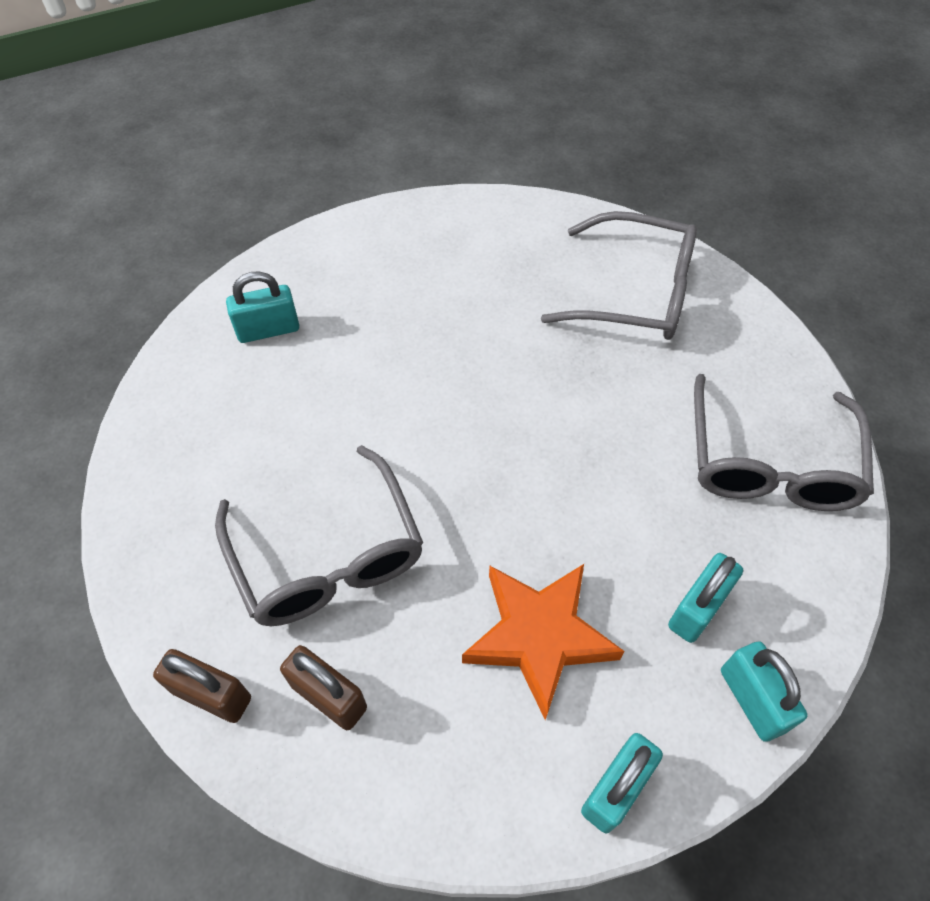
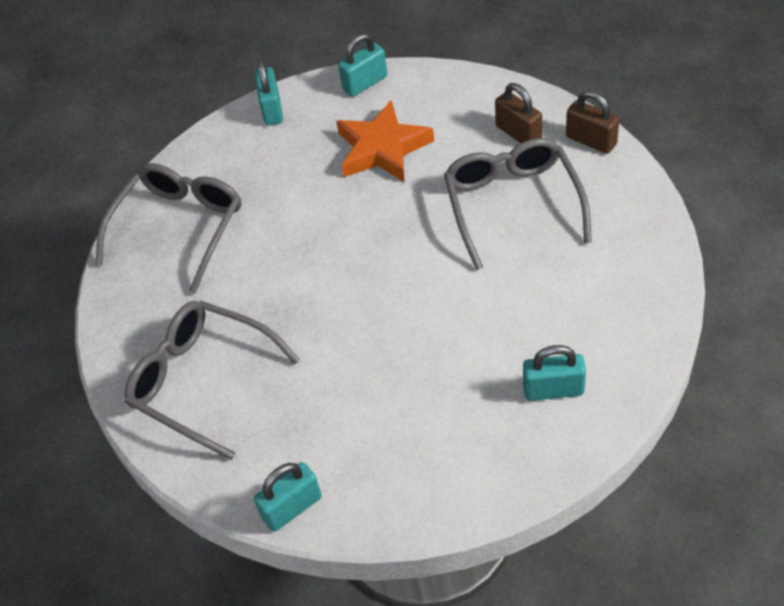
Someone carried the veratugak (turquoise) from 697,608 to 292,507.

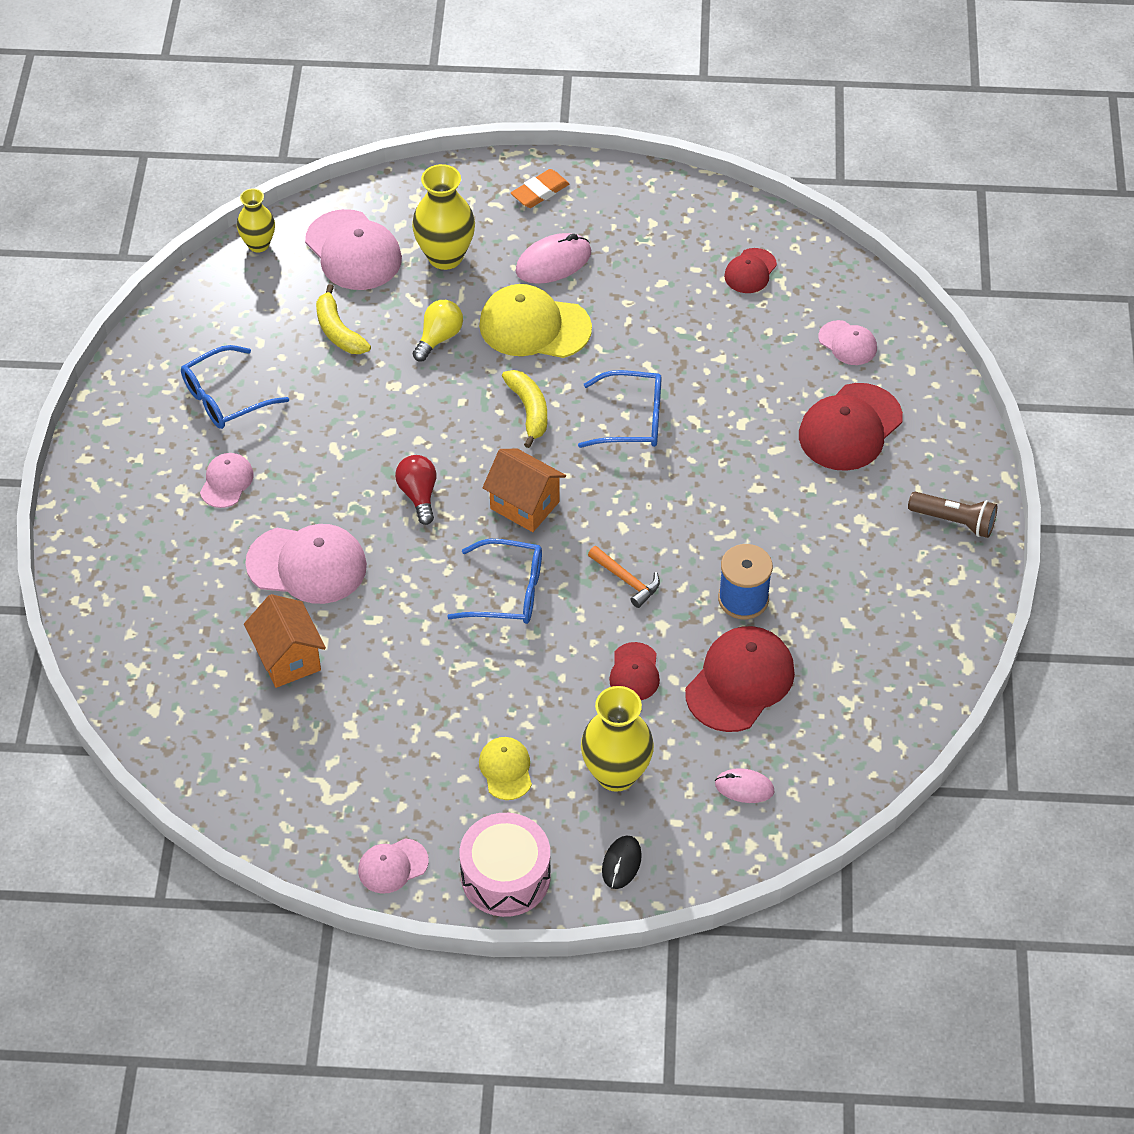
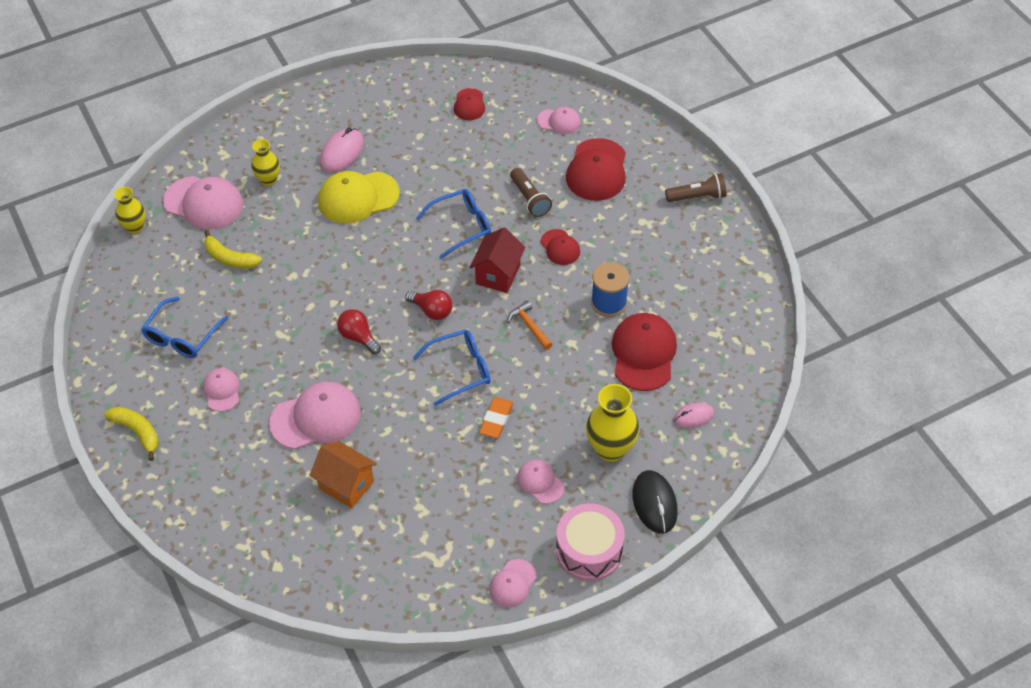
Someone scaled the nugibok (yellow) at 445,256 by 0.62.
Someone took away the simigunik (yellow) at 439,338.
Someone repainted the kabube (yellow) at 506,769, which became the kabube (pink) at 540,482.
Someone swapped the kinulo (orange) at 524,505 for the simigunik (red) at 432,311.
Someone carried the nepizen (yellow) from 529,410 to 137,432.
Someone carried the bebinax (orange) from 540,192 to 496,419.
Someone rotated the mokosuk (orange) at 626,580 by 135 degrees counterclockwise.
Someone scaled the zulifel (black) at 621,863 by 1.60.
Someone carried the kabube (red) from 634,672 to 560,247.
Someone put down the kinulo (red) at 498,274.
Someone put down the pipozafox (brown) at 530,199.

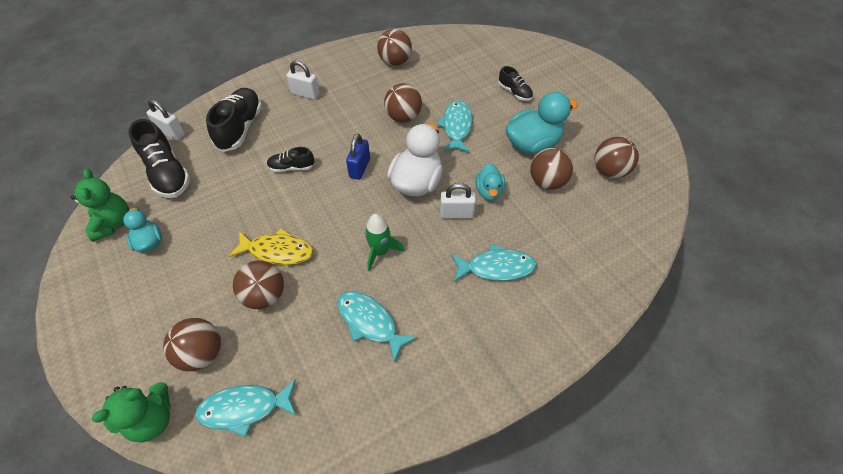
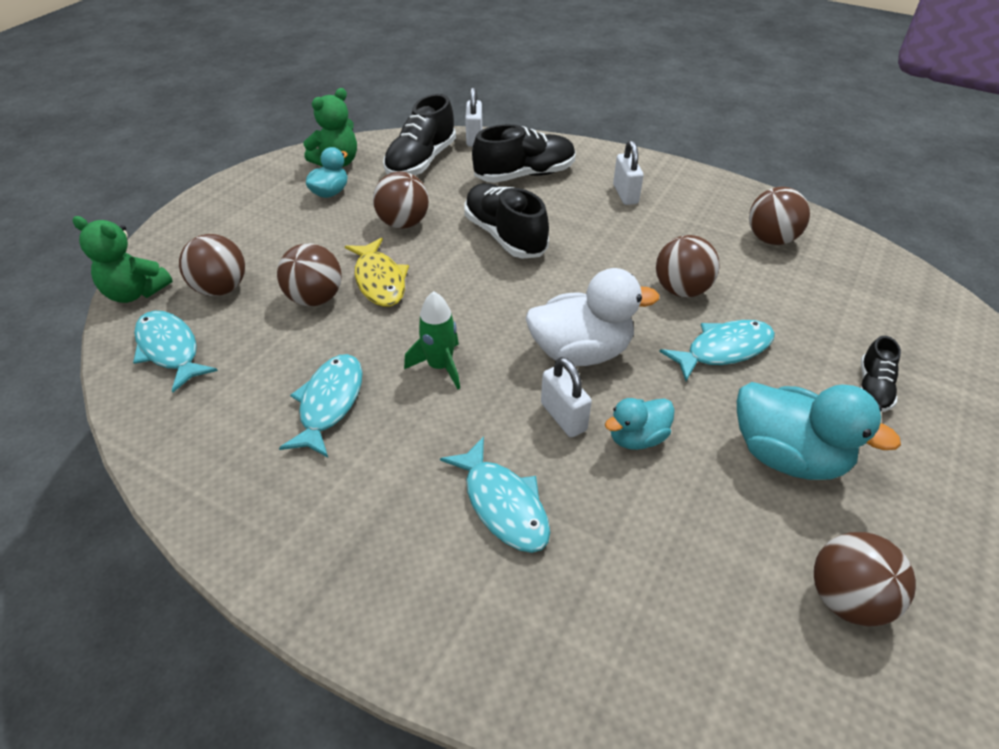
Someone scaled the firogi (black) at 292,167 by 1.81.
Someone took away the veratugak (blue) at 360,168.
Someone carried the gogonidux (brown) from 547,182 to 403,223.

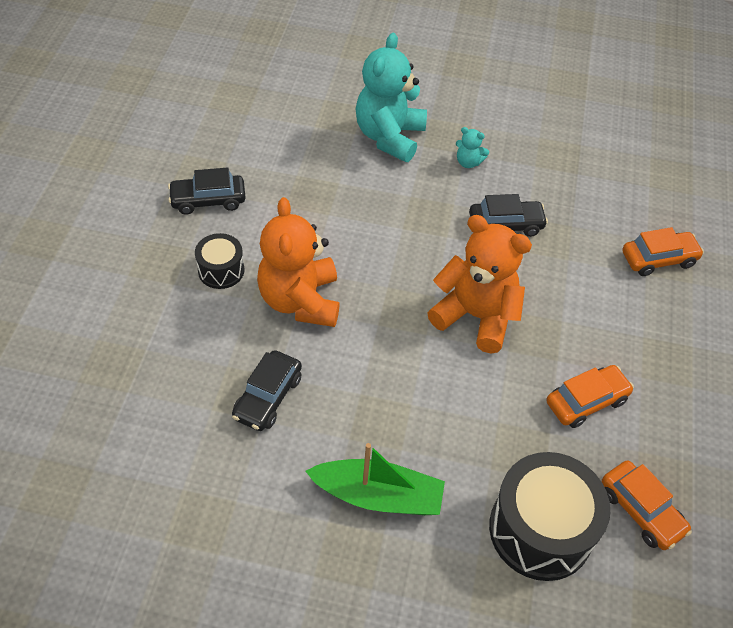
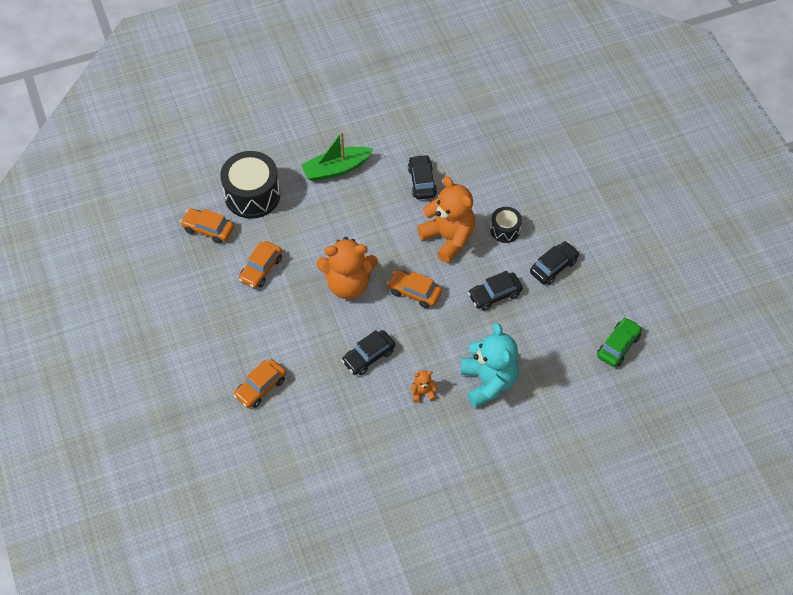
Someone repainted the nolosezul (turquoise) at 468,162, which became the nolosezul (orange) at 423,392.
Someone put down the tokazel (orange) at 414,292.
Someone put down the tokazel (black) at 494,295.
Someone put down the tokazel (green) at 618,346.

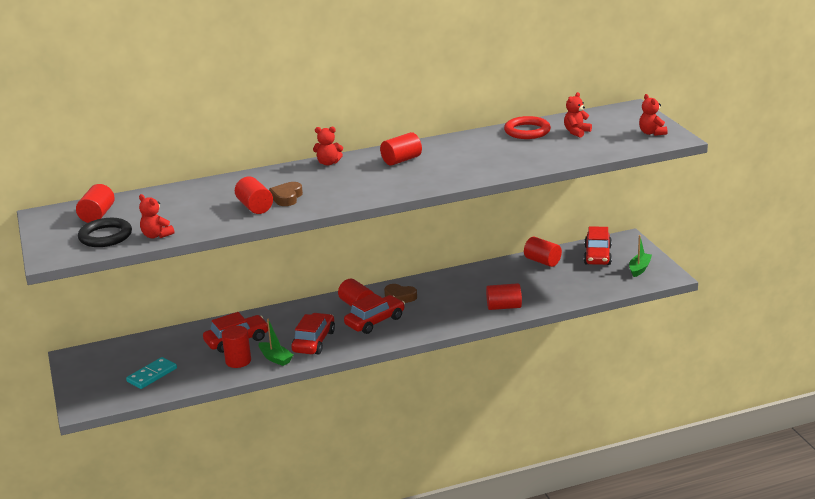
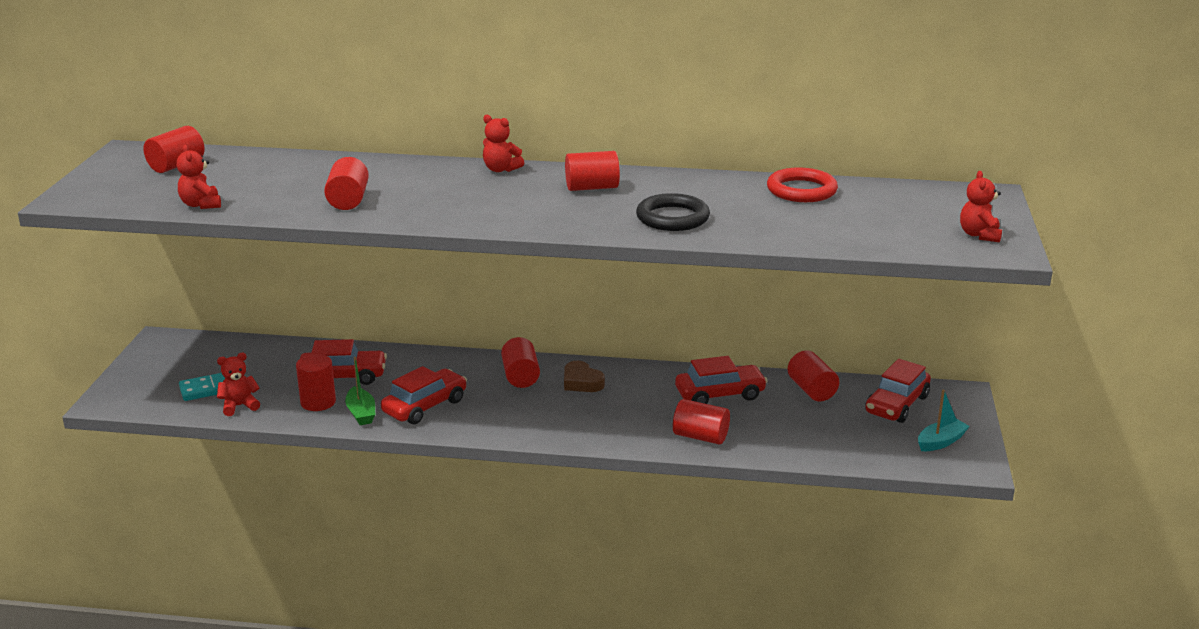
Someone carried the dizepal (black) from 105,236 to 672,218.
Someone took away the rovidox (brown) at 287,197.
Someone carried the tokazel (red) from 375,321 to 720,394.
Someone carried the nolosezul (red) from 576,132 to 239,406.
Someone repainted the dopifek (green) at 639,269, which became the dopifek (turquoise) at 941,442.

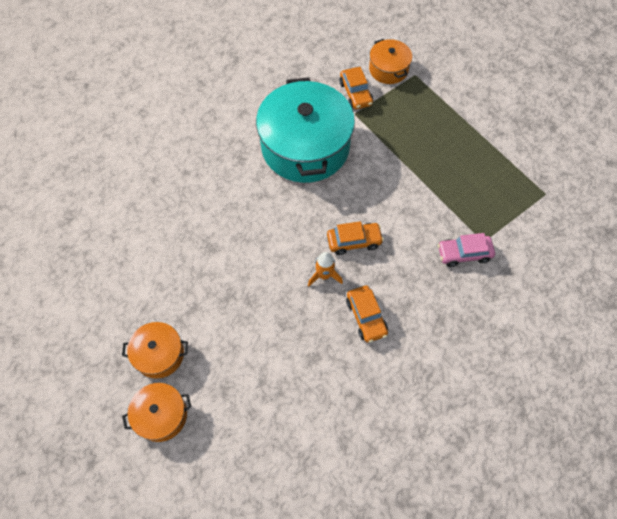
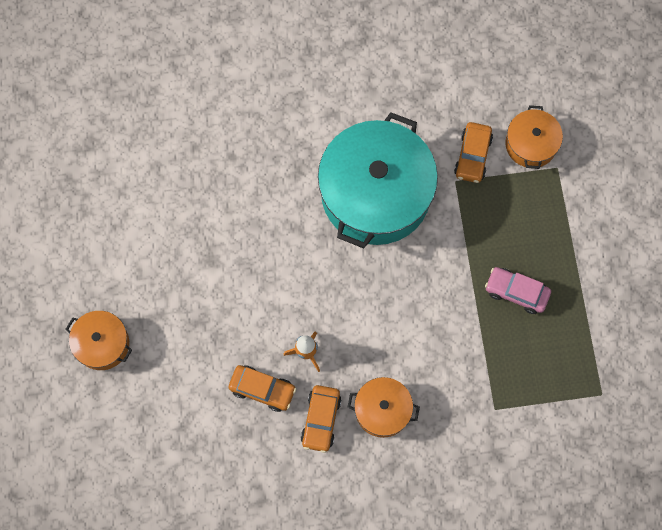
Someone carried the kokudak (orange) from 161,415 to 382,410.
Someone carried the tokazel (orange) from 354,241 to 262,389.
Someone carried the tokazel (pink) from 464,254 to 516,292.

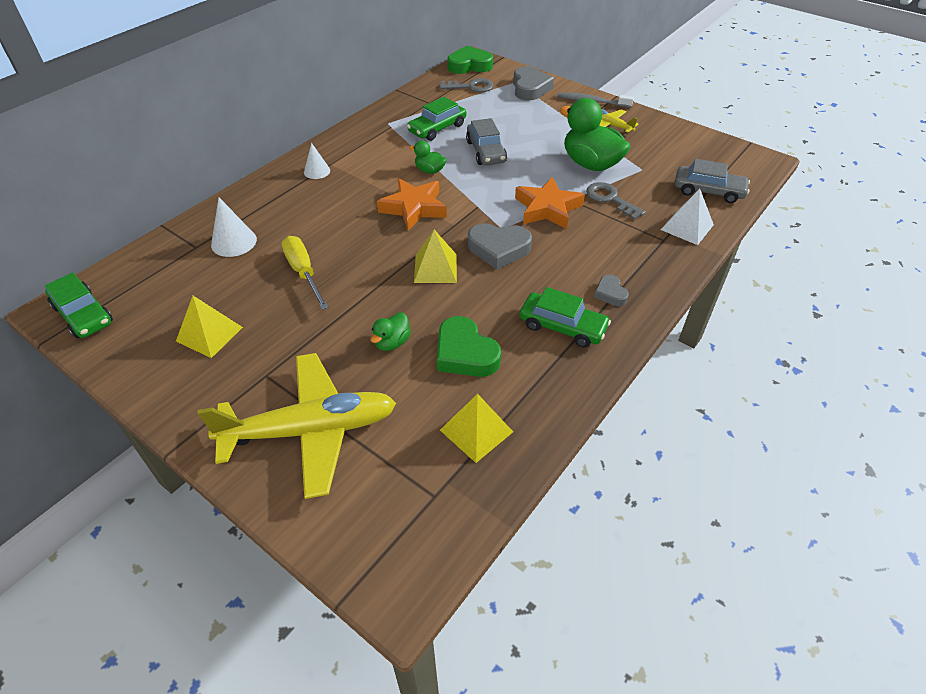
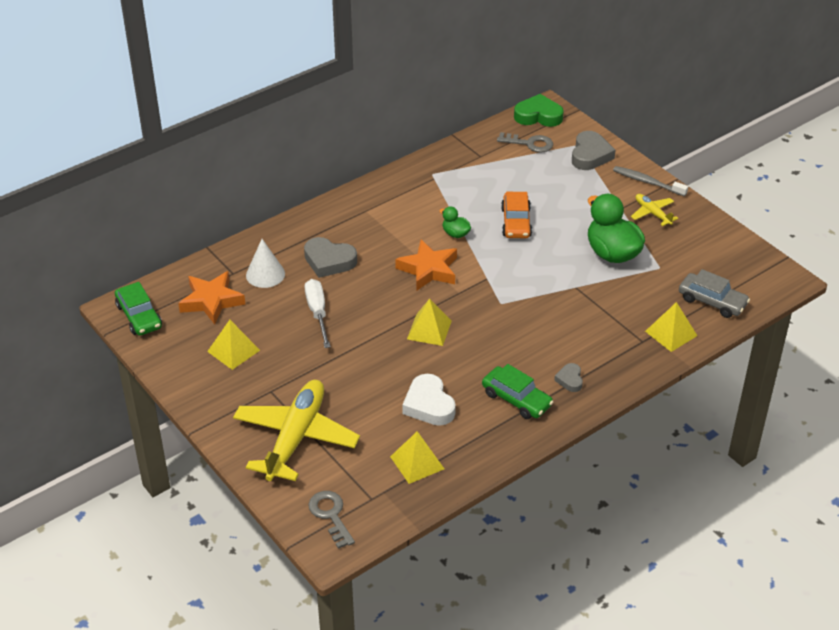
Someone rotated the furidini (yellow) at 311,430 by 75 degrees counterclockwise.
Someone repainted the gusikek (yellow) at 303,272, which became the gusikek (white) at 318,313.
Someone took away the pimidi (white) at 317,171.
Someone took away the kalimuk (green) at 392,342.
Someone took away the tokazel (green) at 437,128.
Someone repainted the rovidox (green) at 465,353, which became the rovidox (white) at 429,405.
Someone repainted the tokazel (grey) at 485,152, which became the tokazel (orange) at 516,222.
Someone carried the rovidox (grey) from 498,249 to 329,261.
Someone carried the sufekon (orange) from 547,208 to 211,301.
Someone carried the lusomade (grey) from 610,199 to 330,515.
Someone repainted the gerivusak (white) at 687,227, which became the gerivusak (yellow) at 671,333.

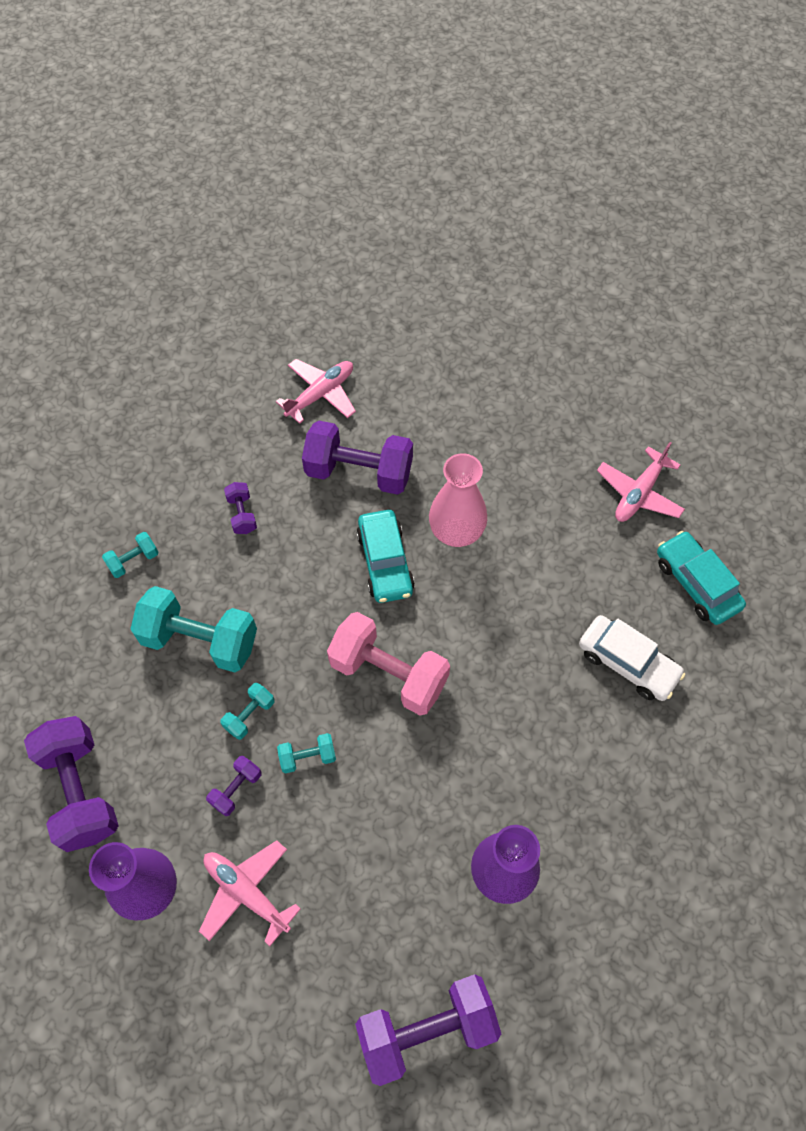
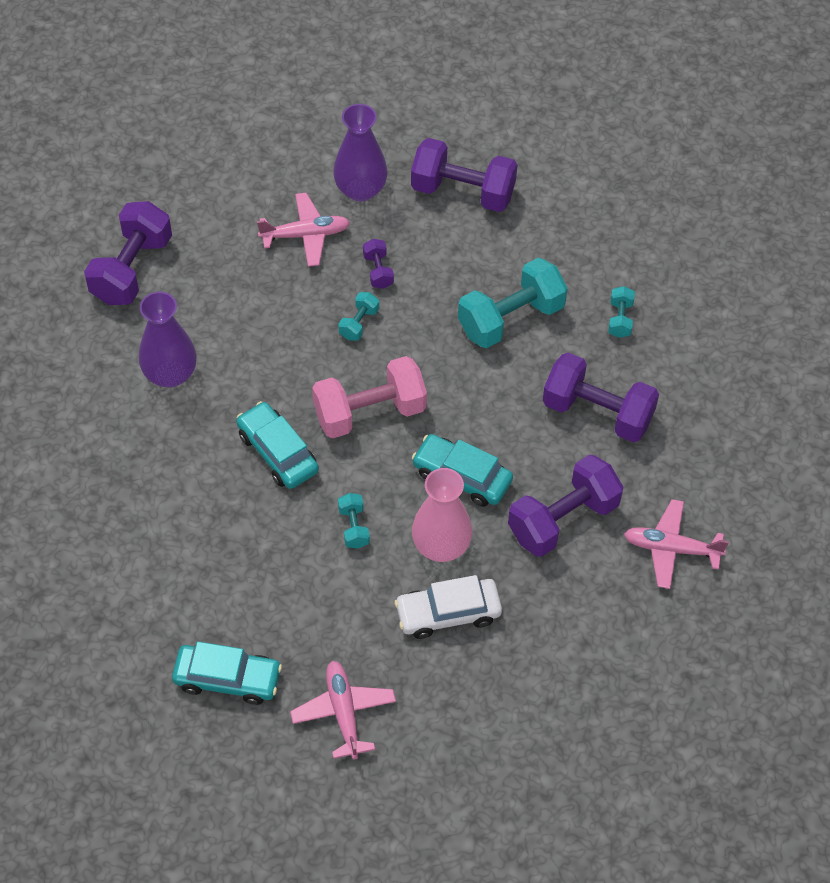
Someone carried the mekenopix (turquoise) from 249,715 to 353,527.
Someone scaled the mekenopix (purple) at 242,514 by 2.14.
Someone rotated the furidini (pink) at 320,394 by 105 degrees clockwise.
Someone carried the tokazel (white) from 627,663 to 448,613.
Someone put down the tokazel (turquoise) at 277,452.

